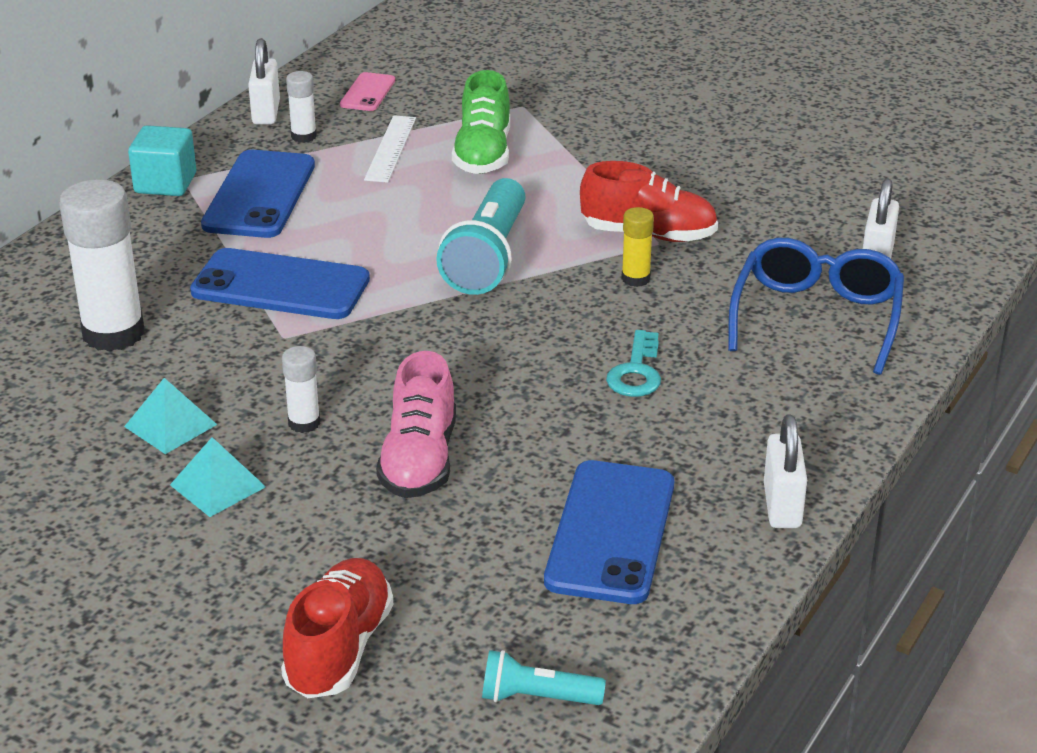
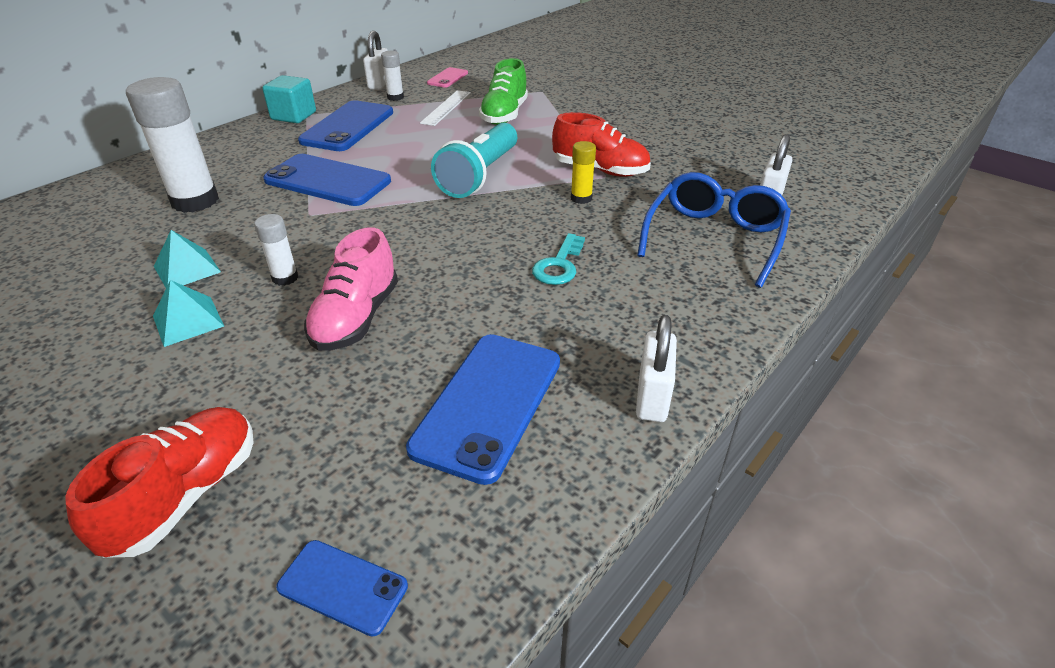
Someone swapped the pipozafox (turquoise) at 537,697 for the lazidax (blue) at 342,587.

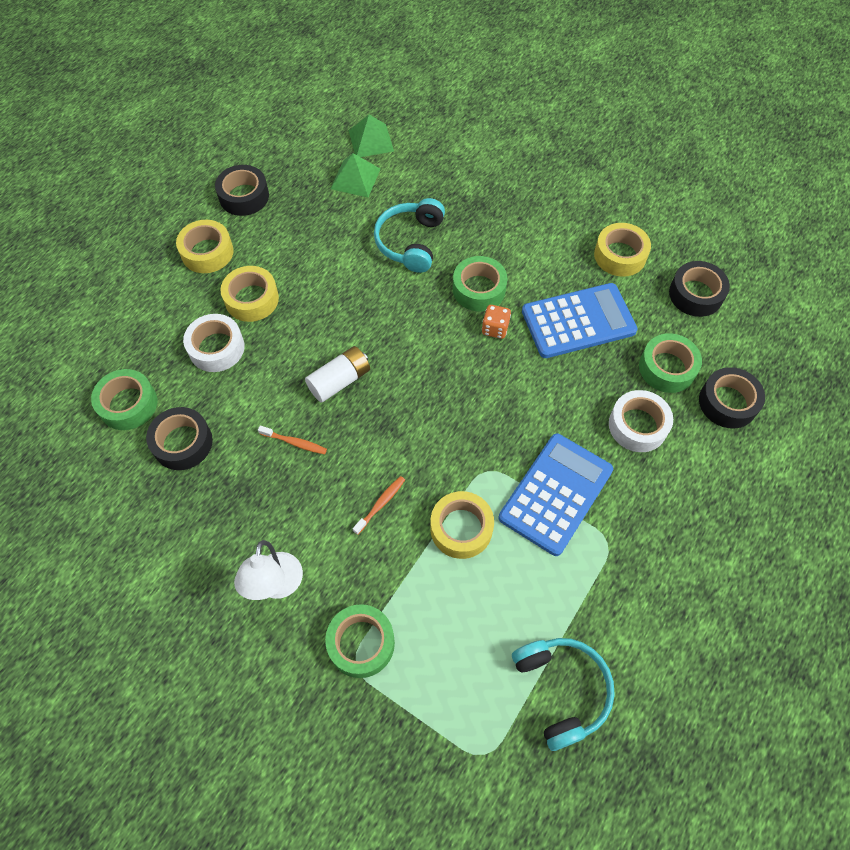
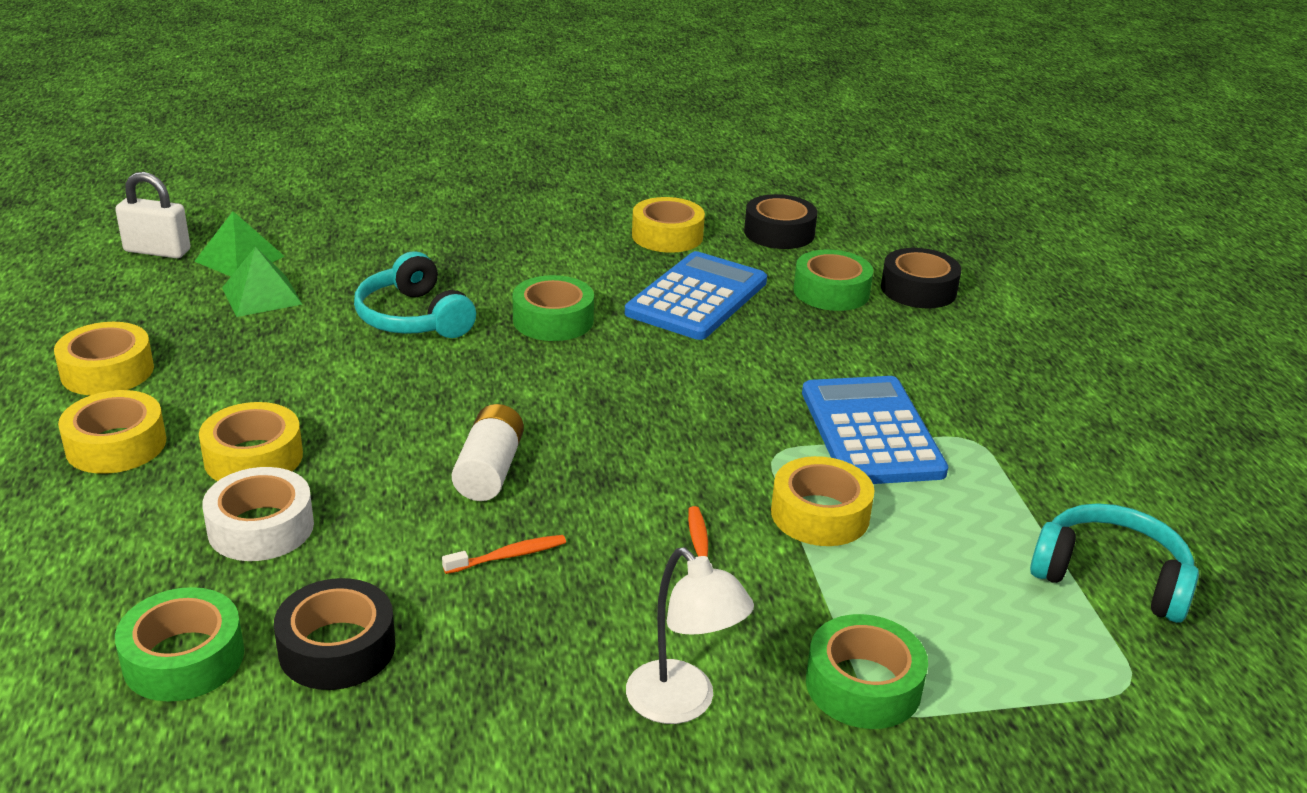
Someone repainted the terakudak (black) at 244,196, which became the terakudak (yellow) at 107,371.
Someone took away the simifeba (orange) at 495,329.
Someone took away the terakudak (white) at 637,426.
Someone put down the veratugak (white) at 157,251.

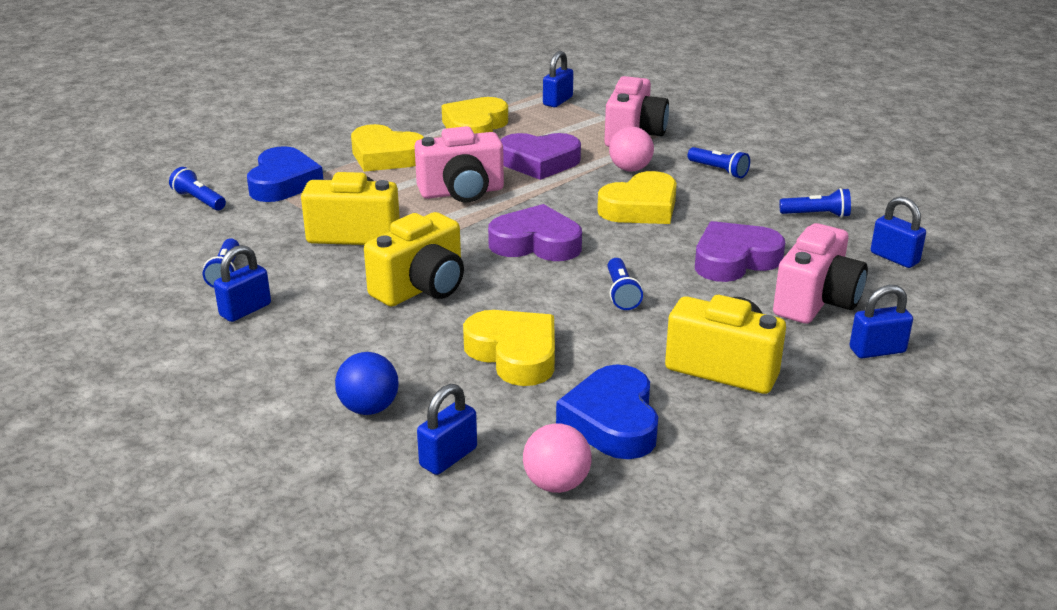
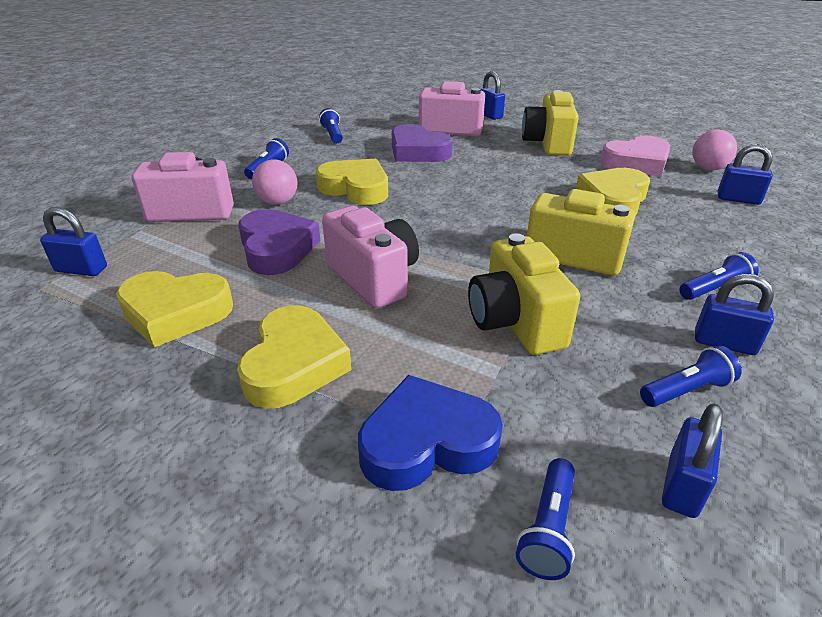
Someone took away the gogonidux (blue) at 369,408.
Someone took away the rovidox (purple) at 536,243.
Someone repainted the rovidox (blue) at 612,421, which became the rovidox (pink) at 636,163.
Someone carried the pipozafox (blue) from 621,294 to 714,289.
Someone carried the veratugak (blue) from 894,258 to 682,486.

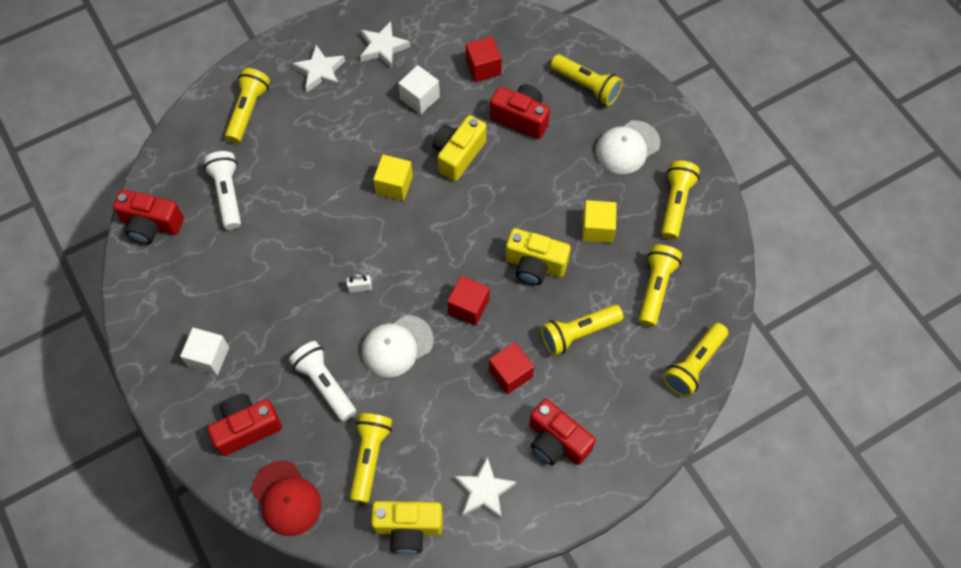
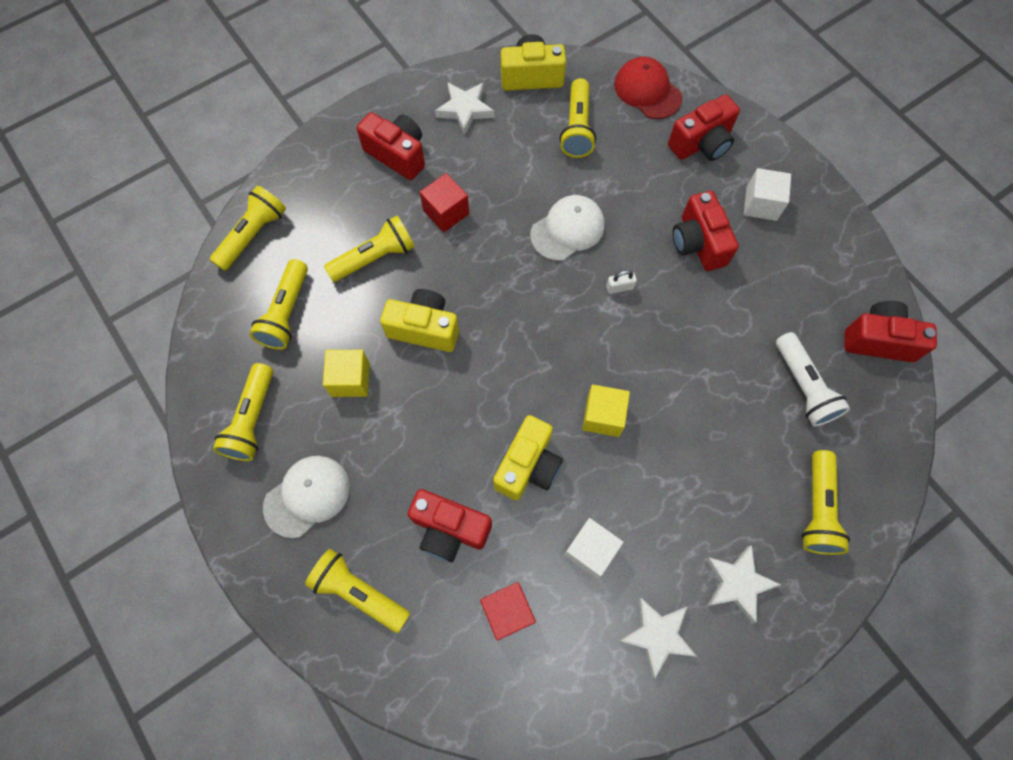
Someone took away the pipozafox (white) at 324,384.
Someone took away the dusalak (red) at 468,306.
Someone put down the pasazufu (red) at 698,243.

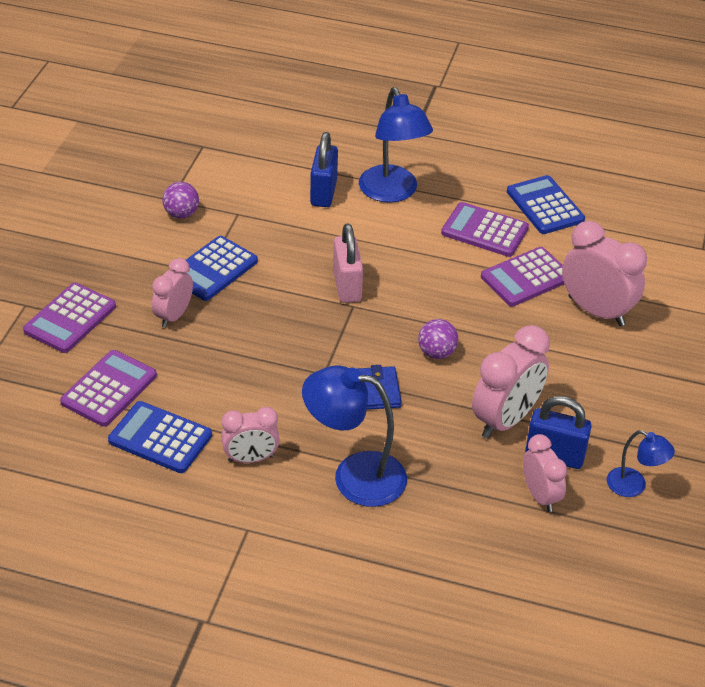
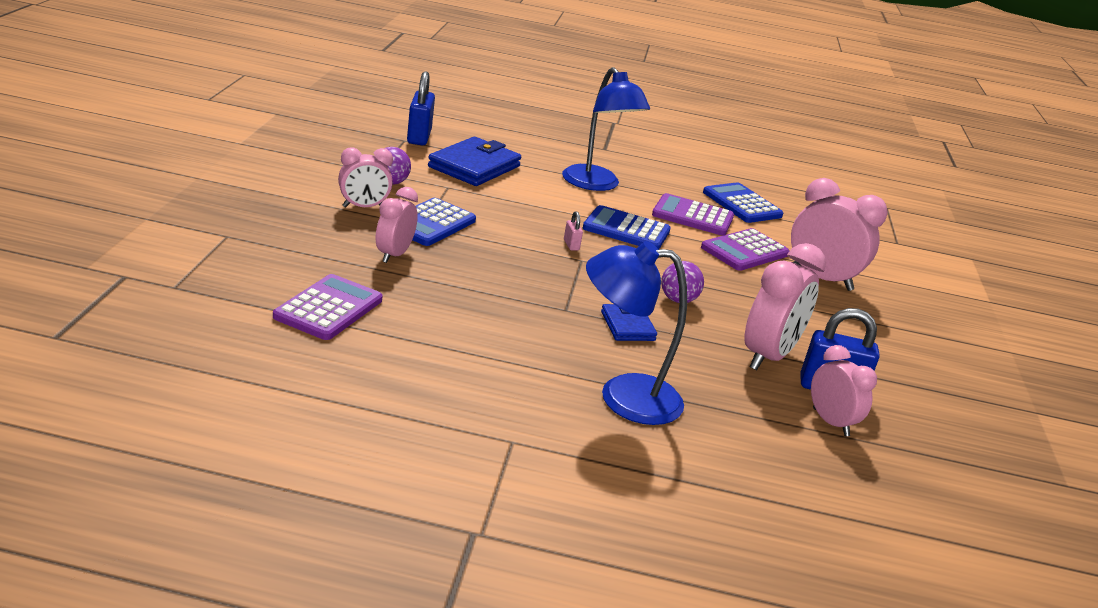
Someone took away the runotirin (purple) at 70,319.
Someone carried the runotirin (blue) from 160,438 to 626,230.
Someone carried the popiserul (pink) from 251,458 to 363,207.
Someone carried the veratugak (blue) from 323,193 to 419,137.
Someone scaled the veratugak (pink) at 347,286 by 0.46.
Someone took away the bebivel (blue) at 634,486.
Someone put down the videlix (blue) at 474,167.

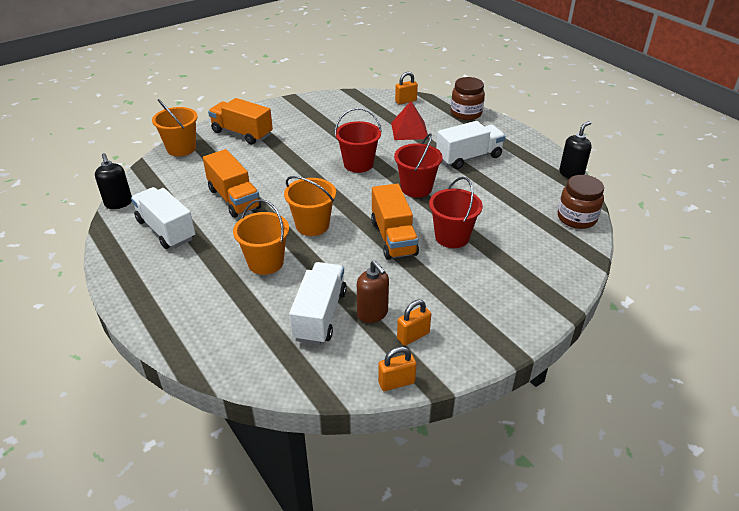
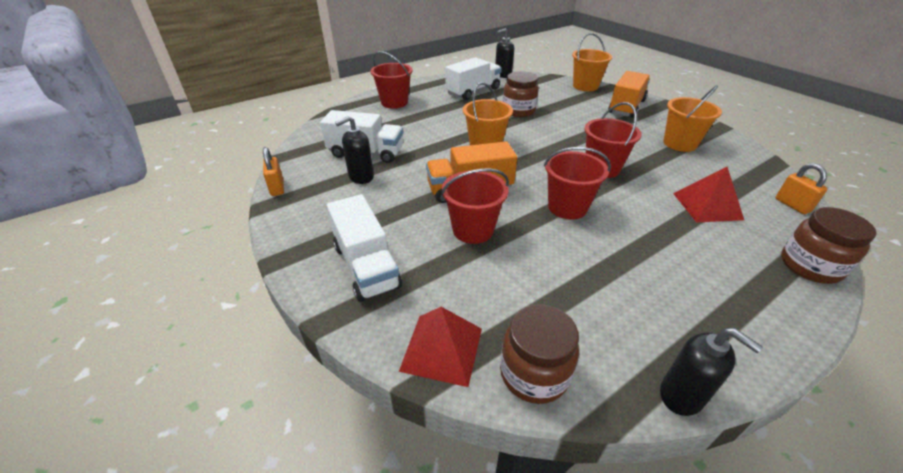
Someone swapped the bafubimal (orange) at 234,199 for the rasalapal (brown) at 518,111.
Someone carried the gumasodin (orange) from 265,262 to 680,144.
Someone repainted the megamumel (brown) at 372,313, which became the megamumel (black) at 361,177.
Someone took away the veratugak (orange) at 413,336.
Someone carried the bafubimal (white) from 469,157 to 366,266.
Someone put down the gumasodin (red) at 394,102.
Someone put down the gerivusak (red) at 442,349.

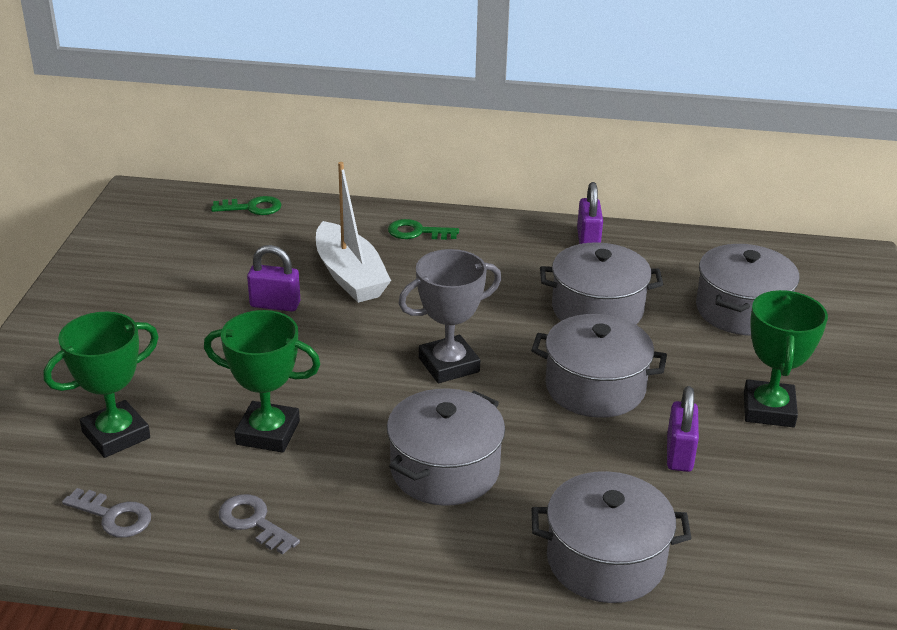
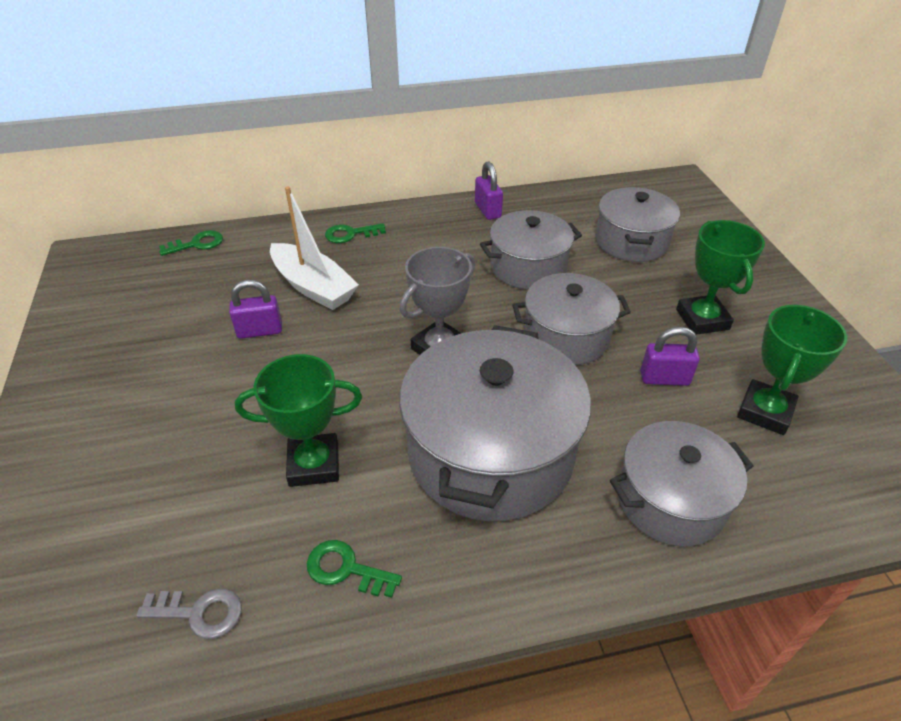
Someone carried the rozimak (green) from 116,435 to 765,411.
Someone repainted the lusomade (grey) at 253,522, which became the lusomade (green) at 346,569.
Someone scaled the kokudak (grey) at 445,469 by 1.64.
Someone rotated the veratugak (purple) at 679,454 by 75 degrees counterclockwise.

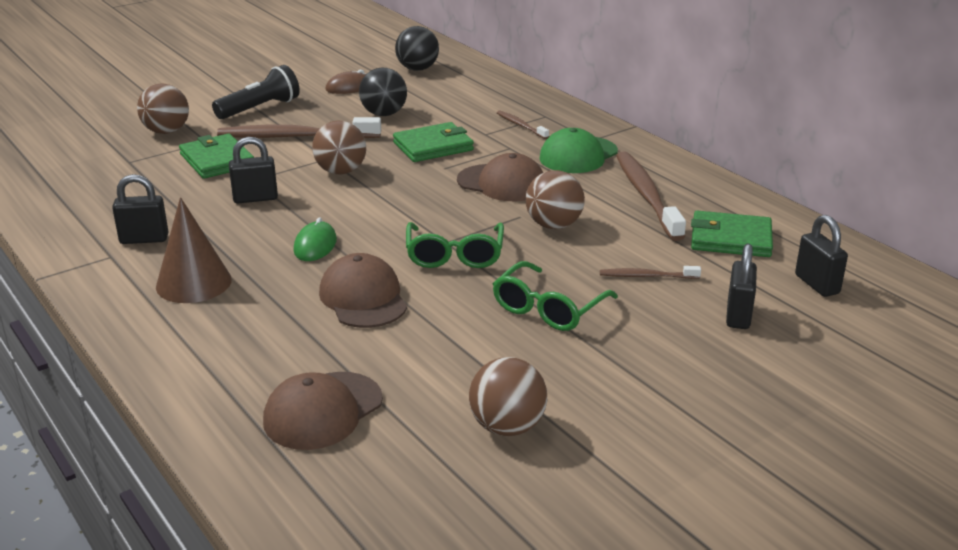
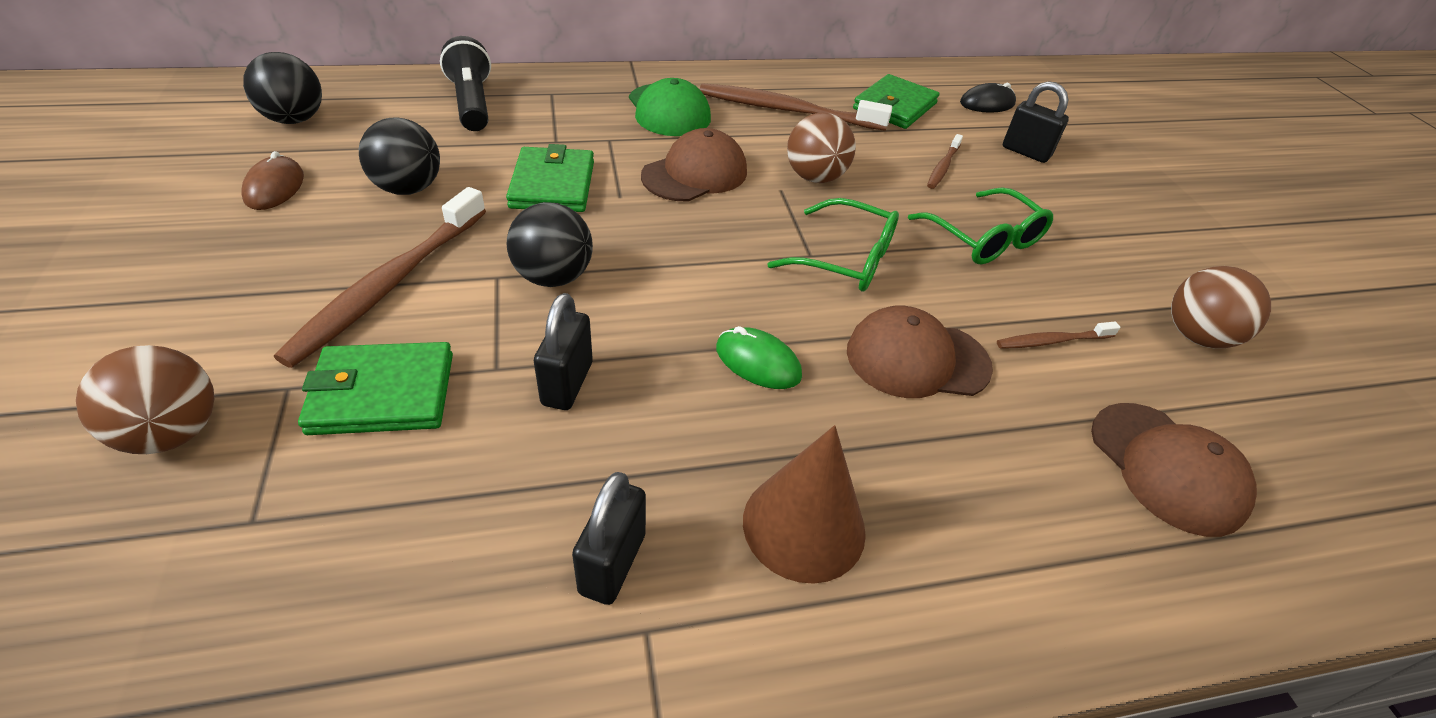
Someone carried the pipozafox (black) from 260,108 to 472,103.
Someone repainted the gogonidux (brown) at 341,171, which became the gogonidux (black) at 553,277.
Someone carried the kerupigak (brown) from 521,125 to 1052,341.
Someone swapped the veratugak (black) at 817,284 for the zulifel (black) at 987,103.

